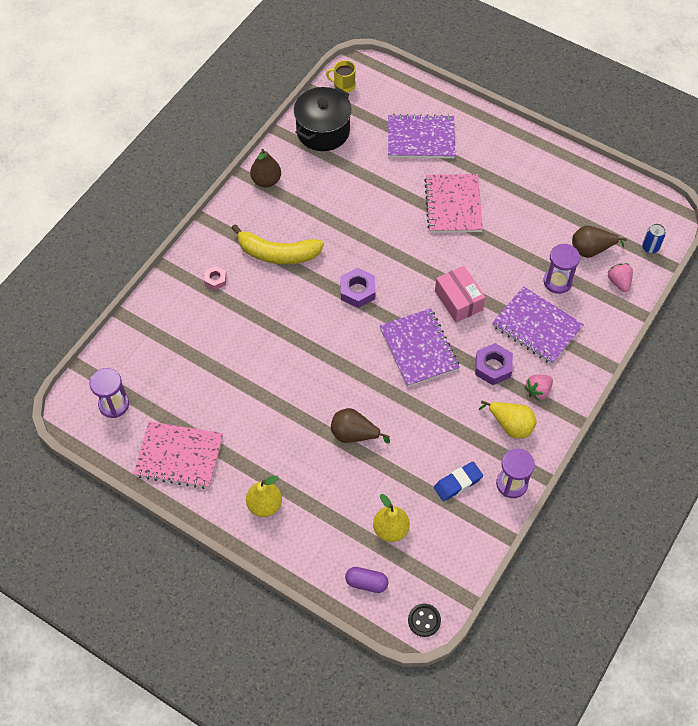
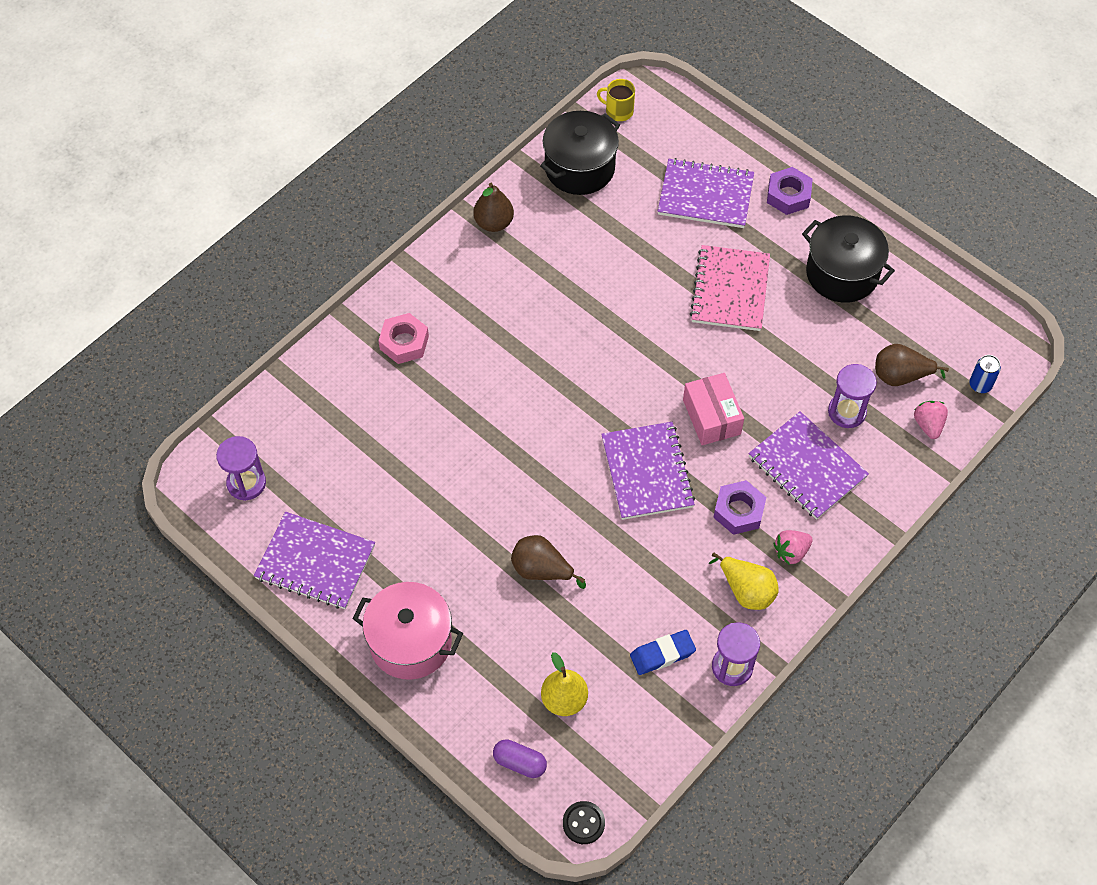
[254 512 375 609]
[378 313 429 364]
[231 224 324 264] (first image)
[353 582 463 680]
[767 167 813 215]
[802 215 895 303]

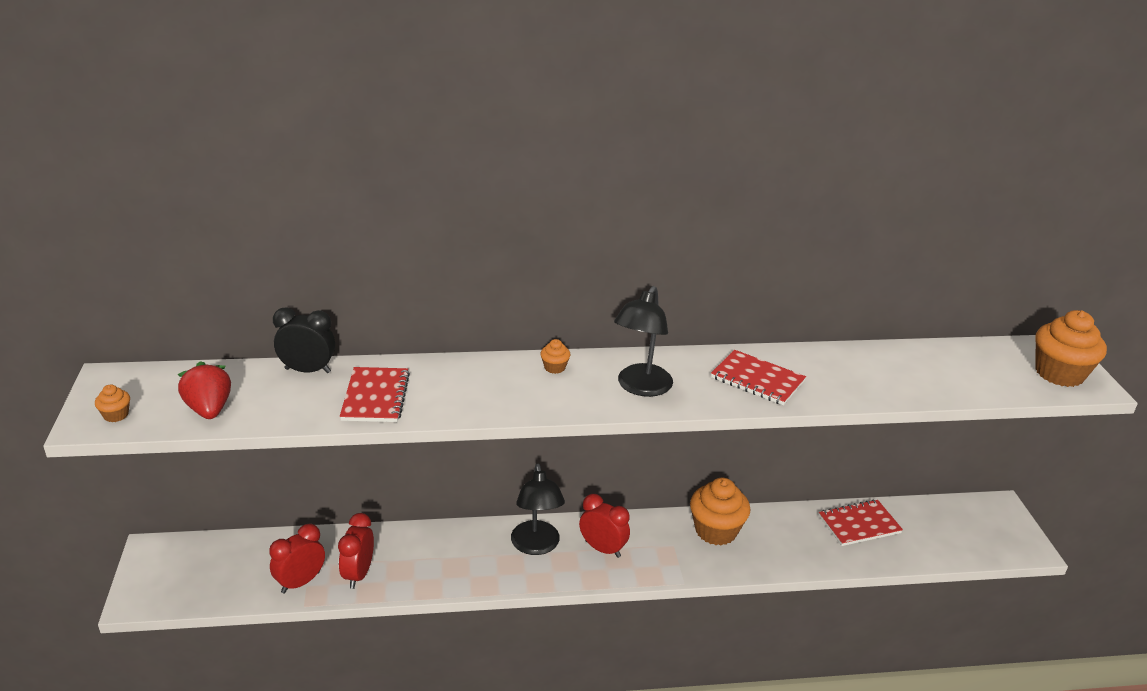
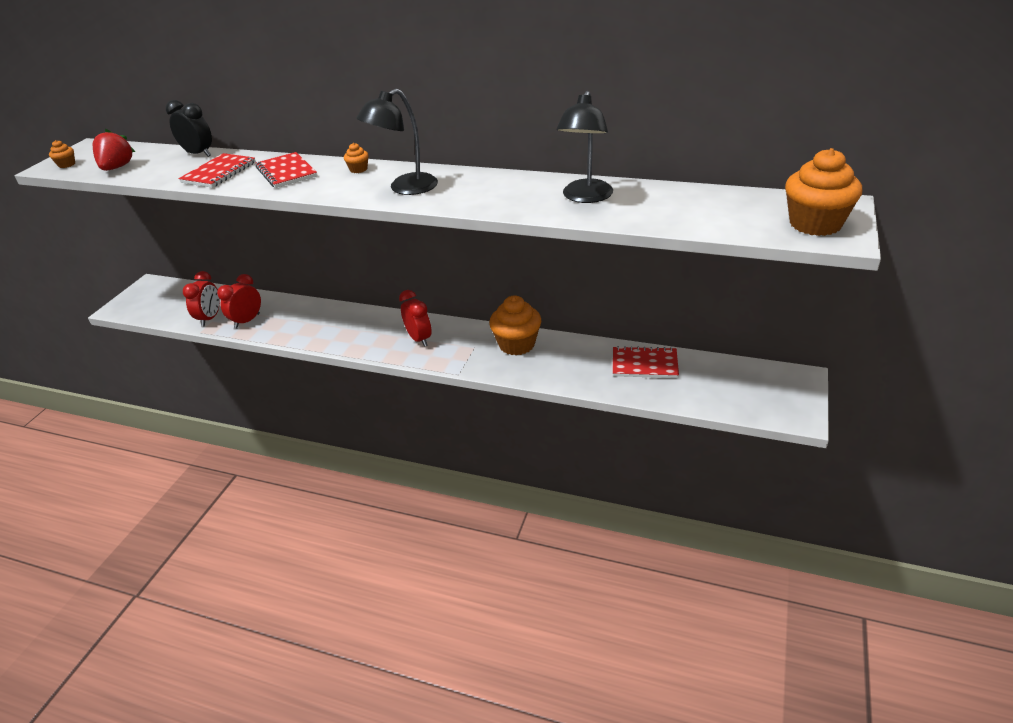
[183 271 220 326]
[556 91 613 203]
[255 152 317 188]

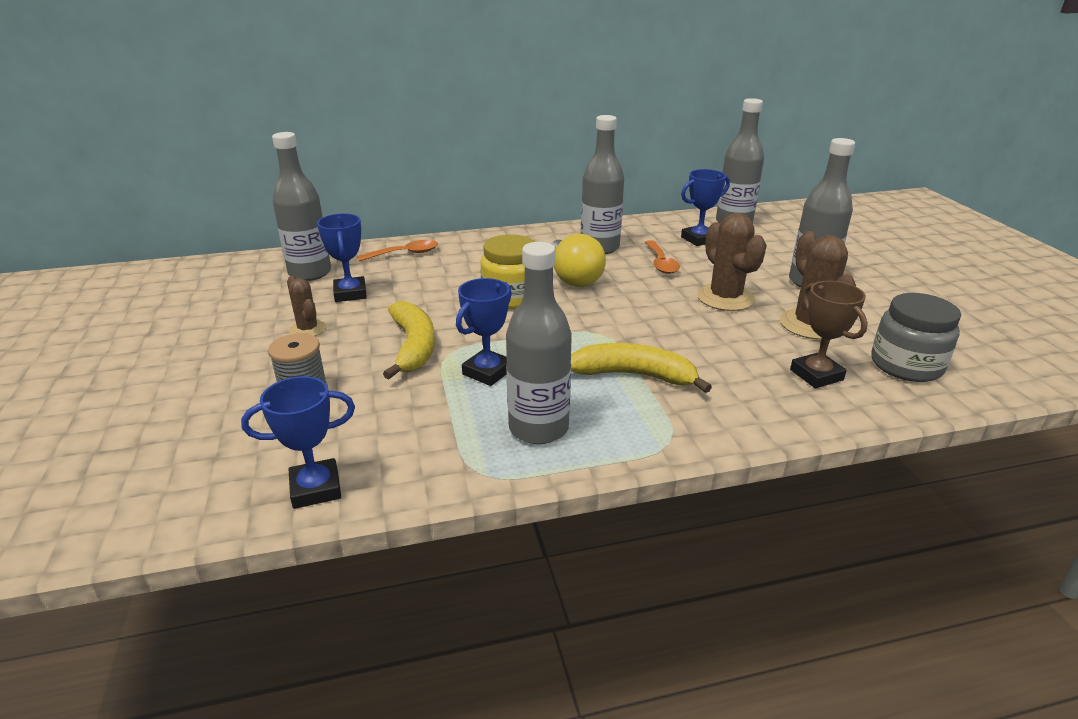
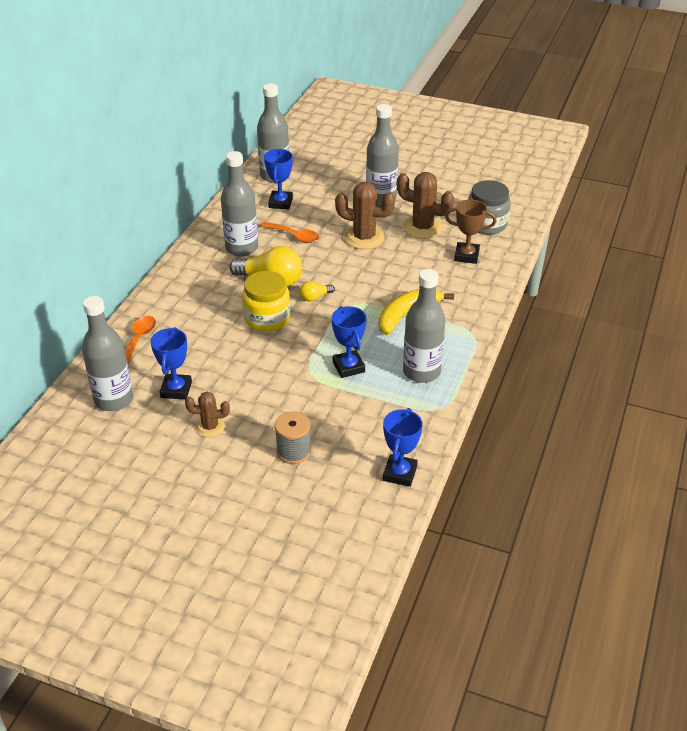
[150 327 192 400]
[383 301 435 379] (first image)
[300 281 335 301]

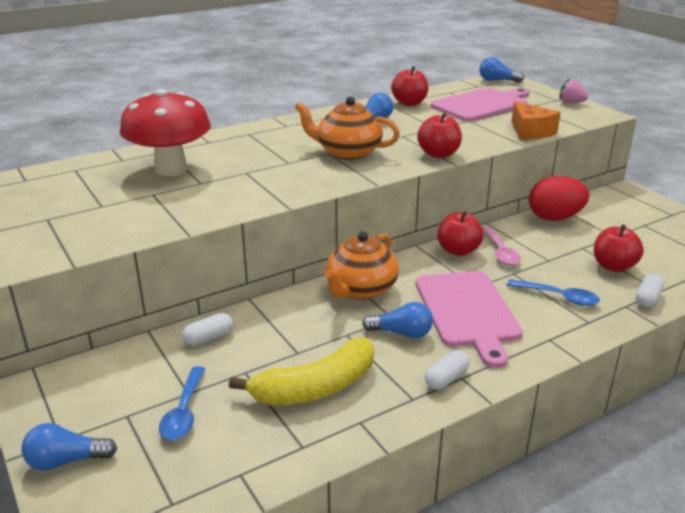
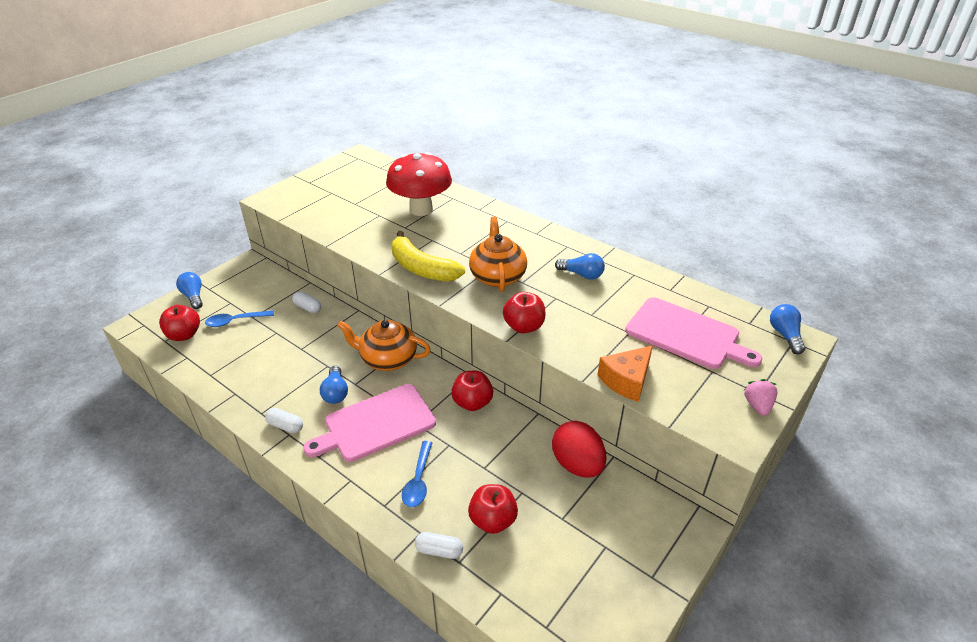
[391 231 465 282]
[159 305 200 341]
[482 227 521 265] (first image)

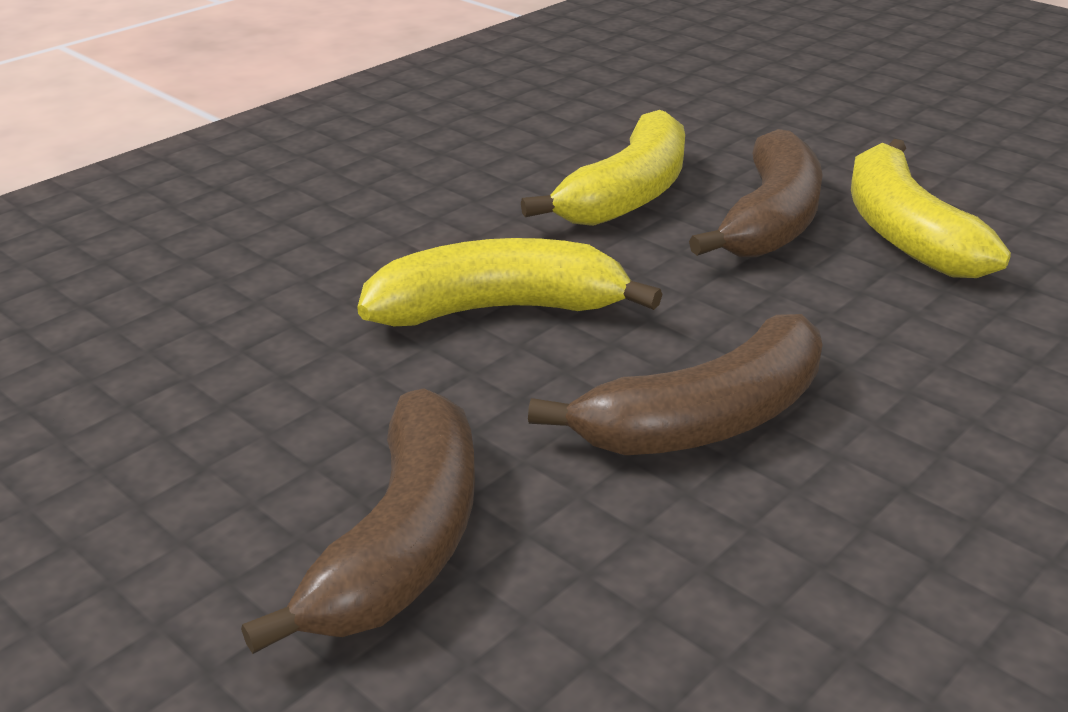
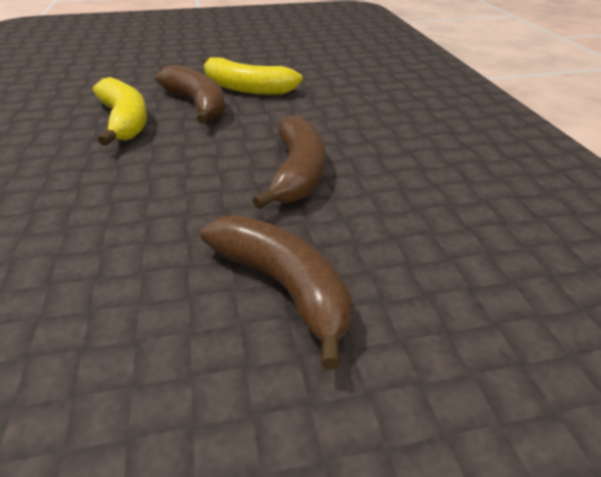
[357 238 662 326] (first image)

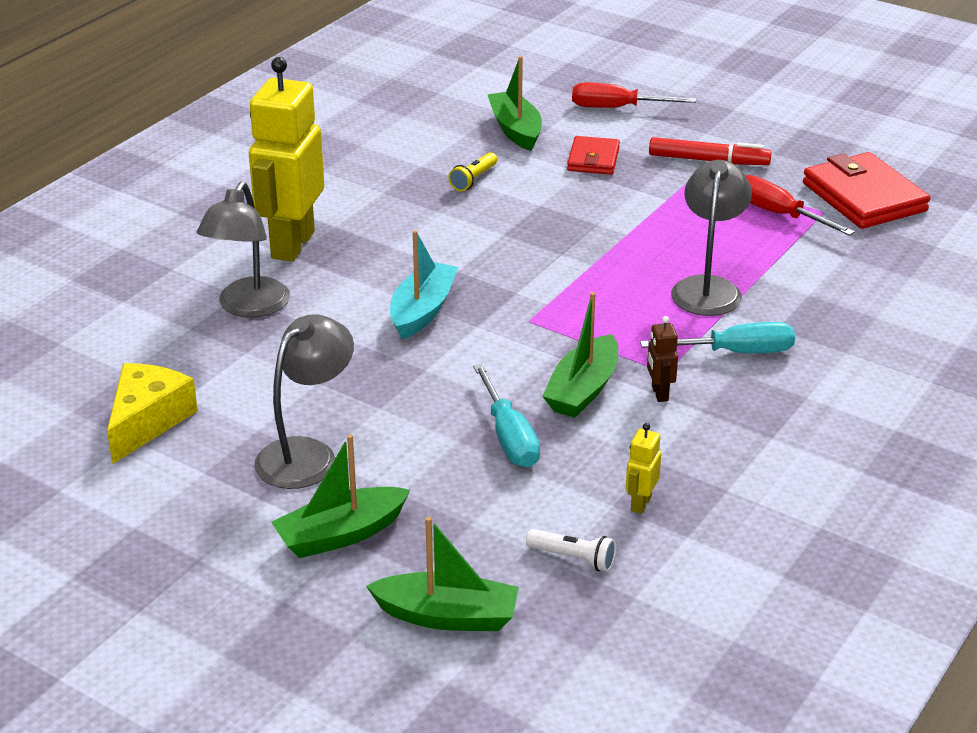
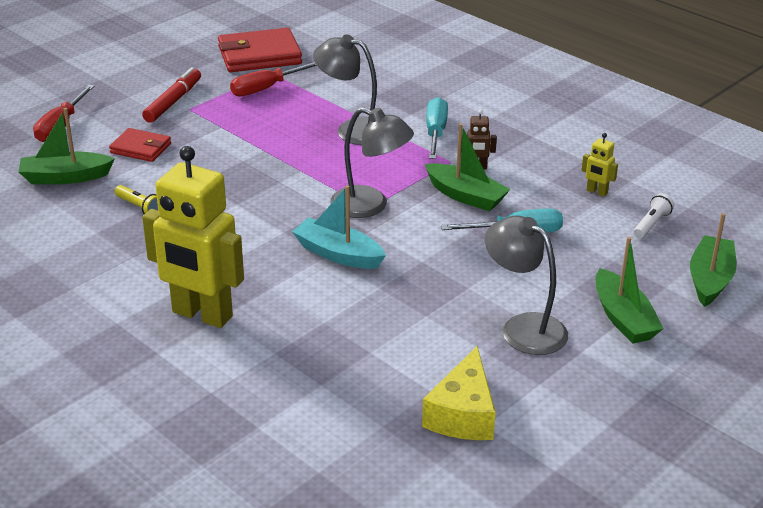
[422 346 496 440]
[330 107 414 218]

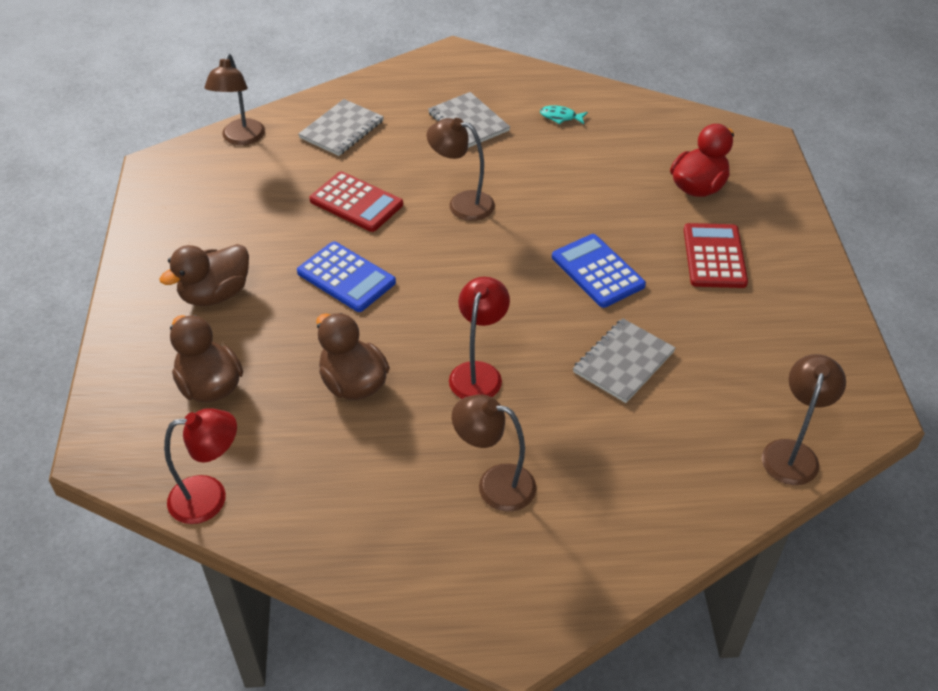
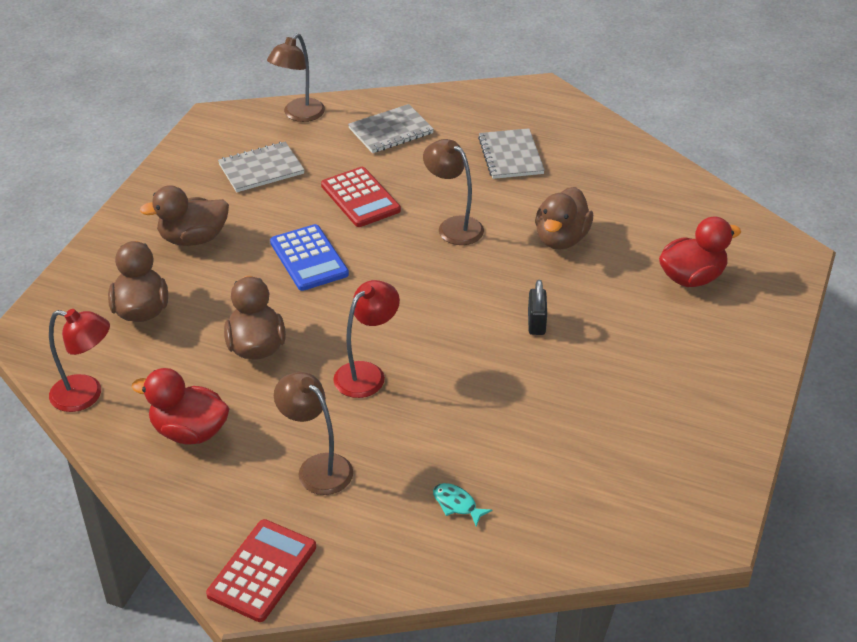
[433 483 492 526]
[528 280 547 335]
[218 142 305 192]
[206 519 316 622]
[762 354 846 485] (first image)
[132 368 230 445]
[535 187 593 250]

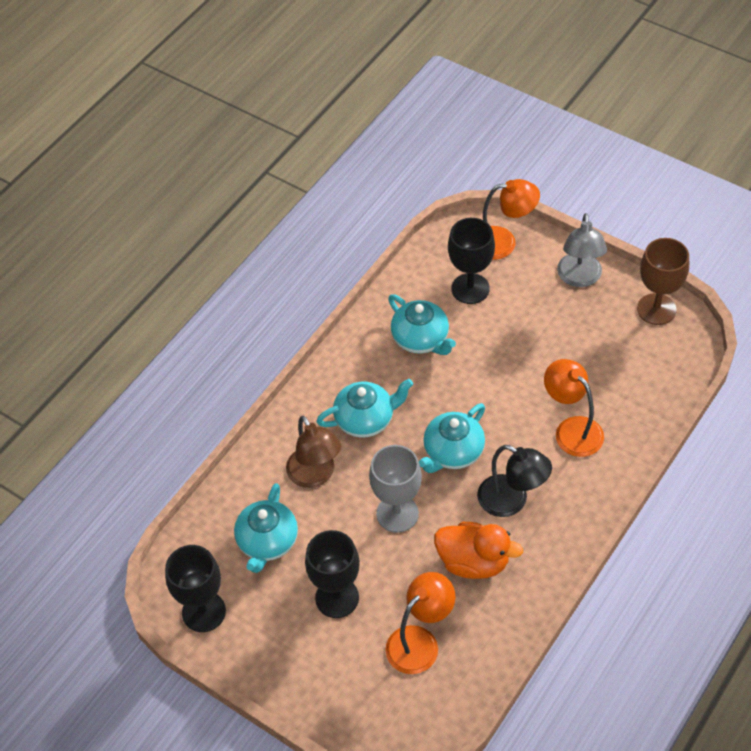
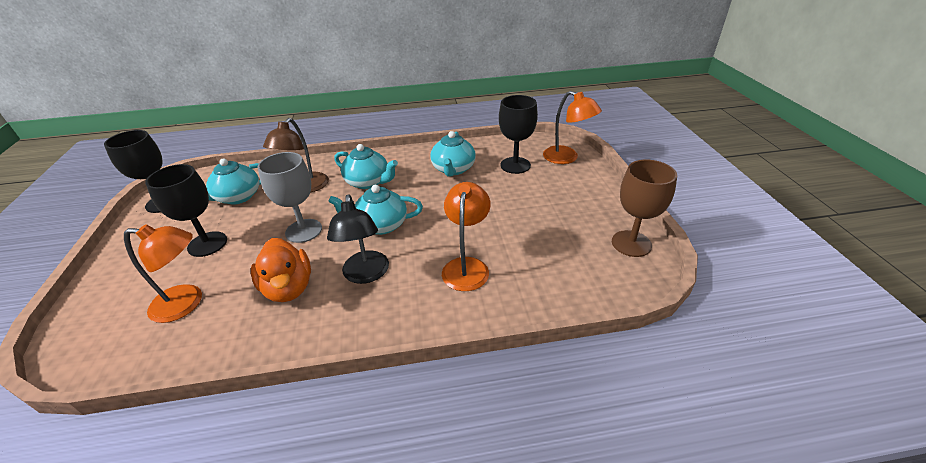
[557 213 607 287] (first image)

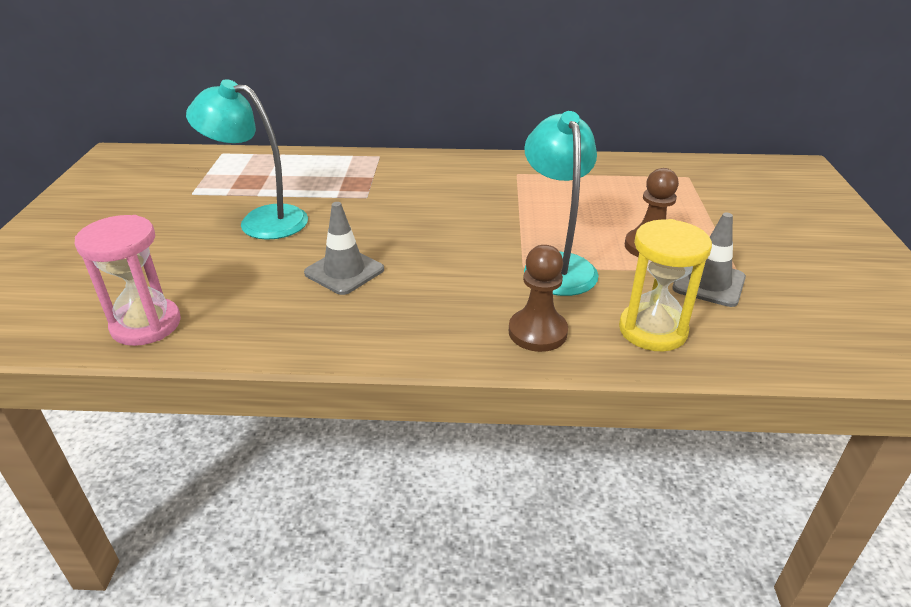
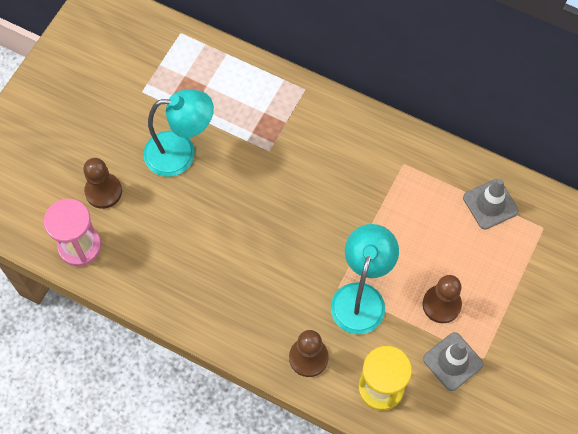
[143 89 214 177]
[463 179 519 230]
[83 158 122 209]

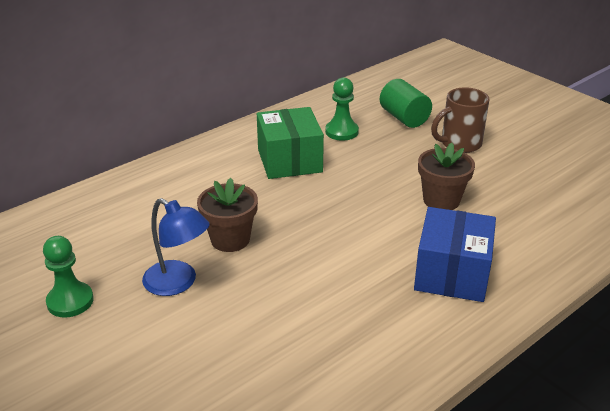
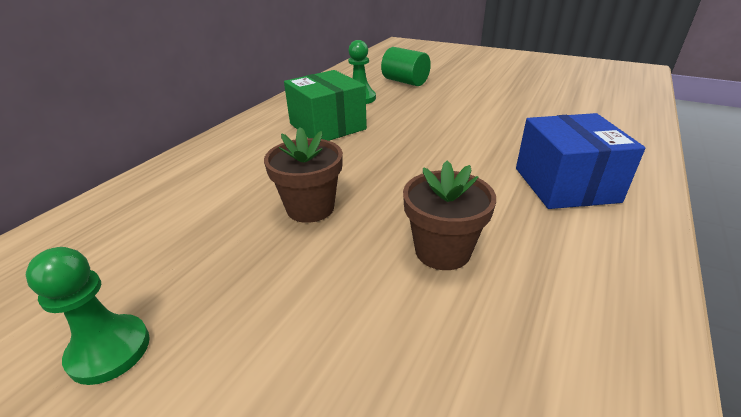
[142 198 210 296] (first image)
[403 161 496 270]
[431 87 489 153] (first image)

